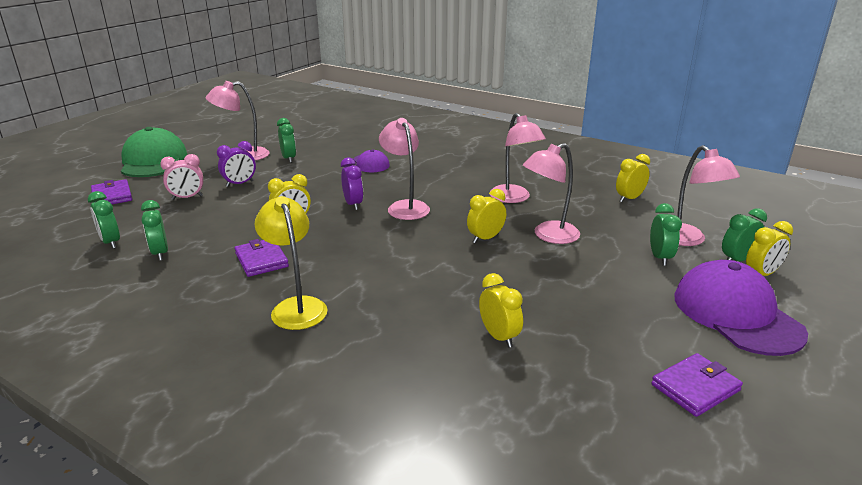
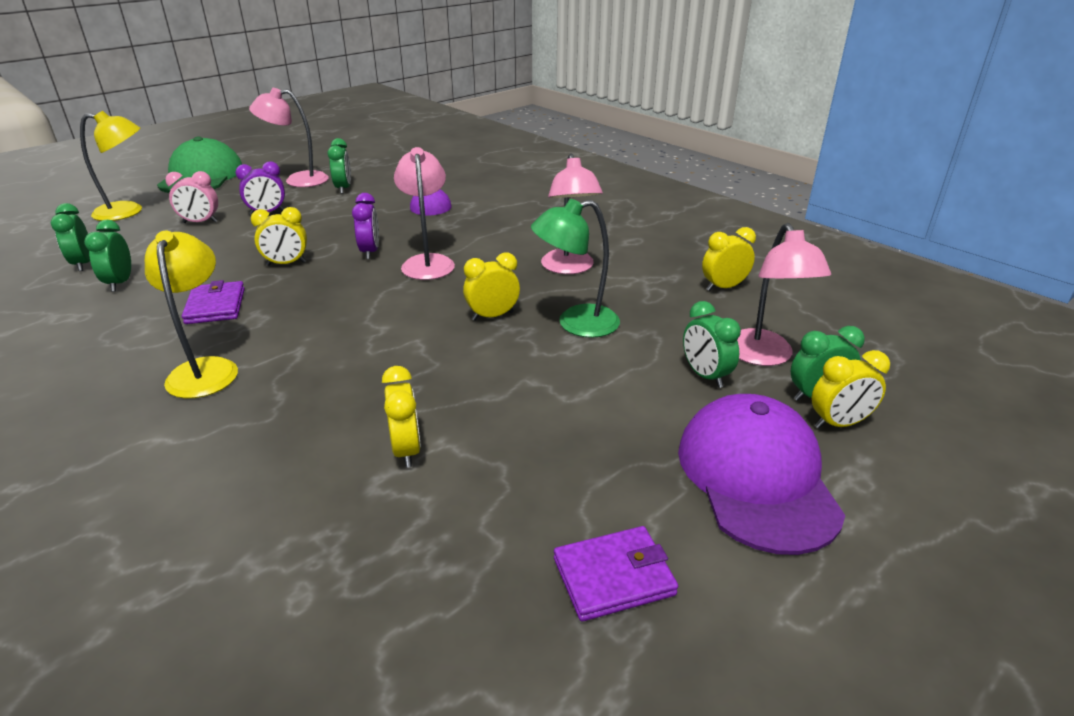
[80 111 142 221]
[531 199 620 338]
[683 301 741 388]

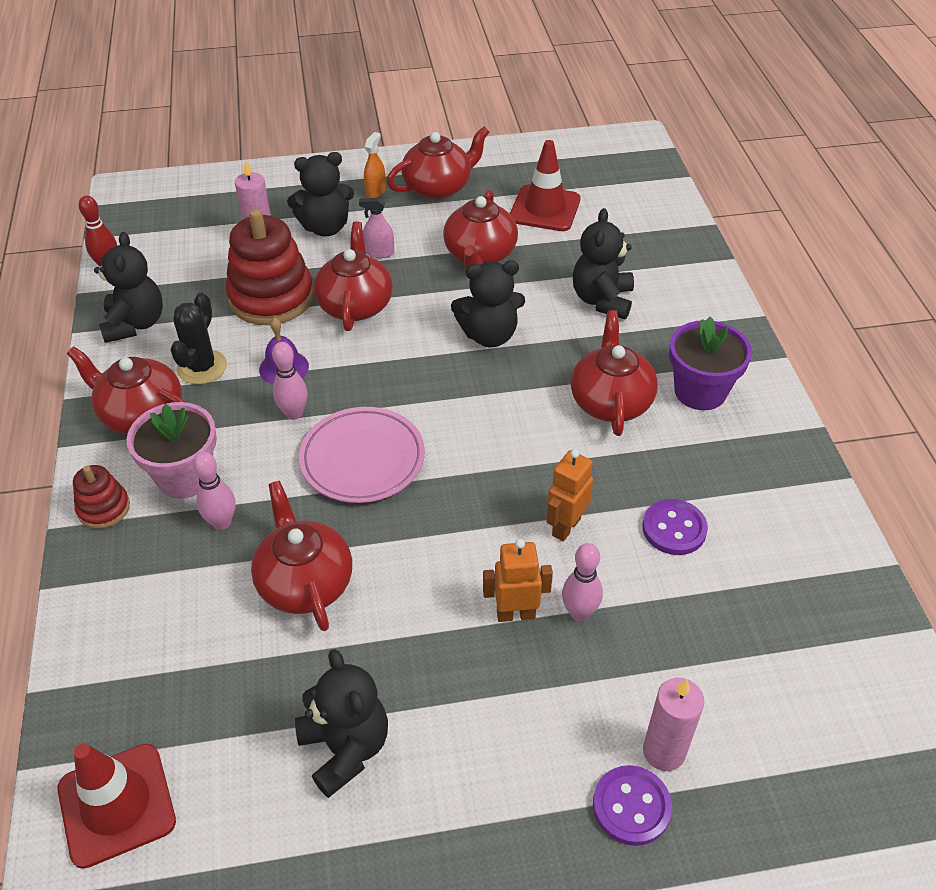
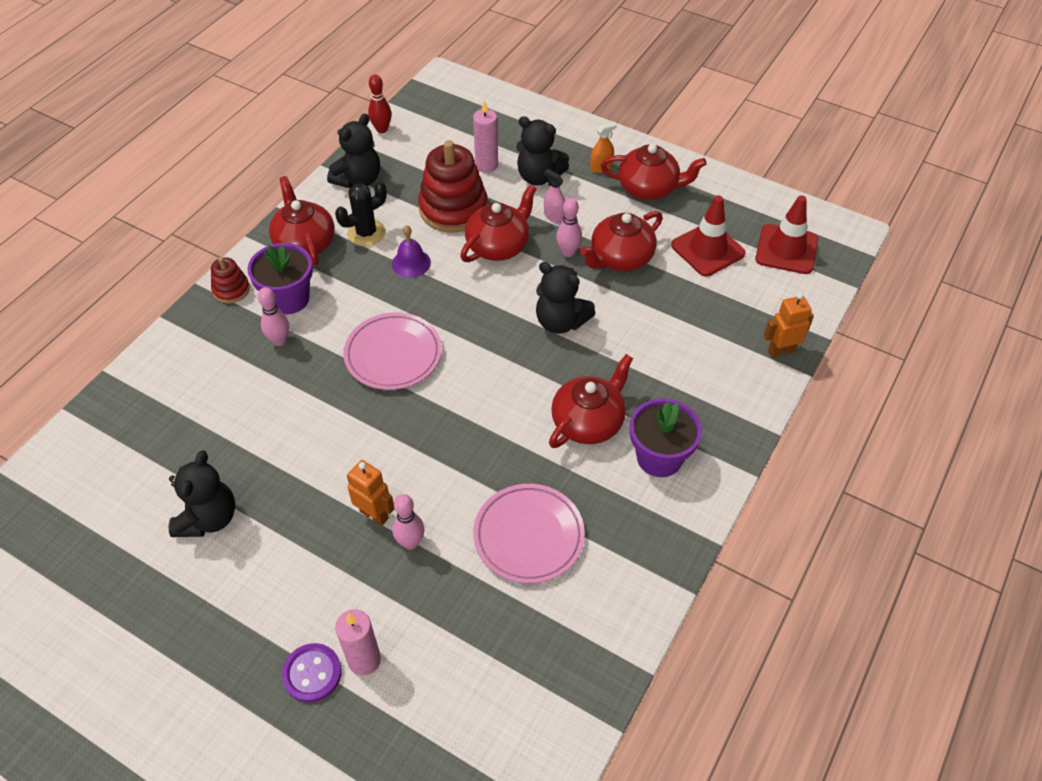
[755 195 818 274]
[247 243 313 314]
[251 481 352 631] (first image)
[556 198 582 257]
[764 293 814 358]
[573 208 634 319] (first image)
[473 484 585 583]

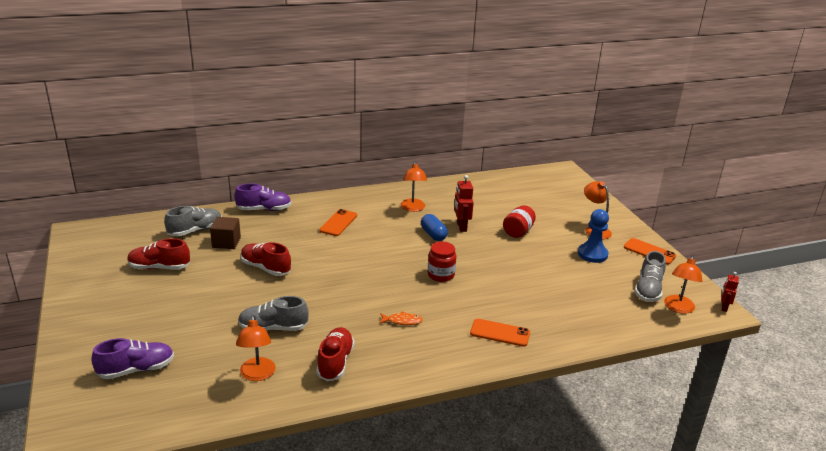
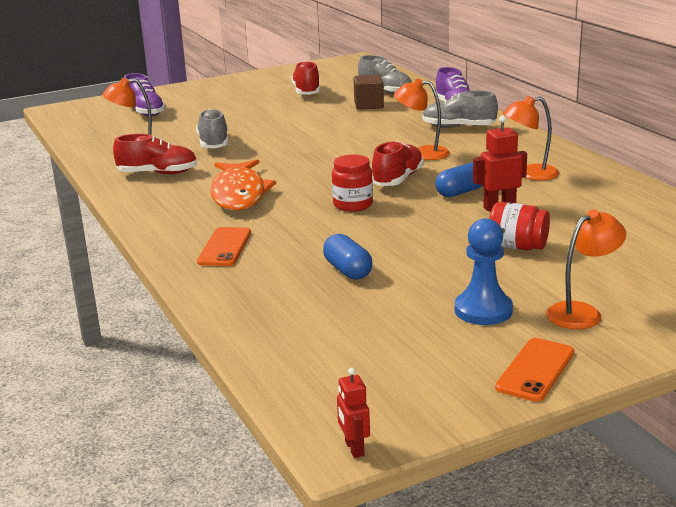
[372 141 424 186]
[319 209 357 236] (first image)
[210 159 276 211]
[422 91 498 128]
[394 78 450 160]
[337 368 370 458]
[323 234 373 280]

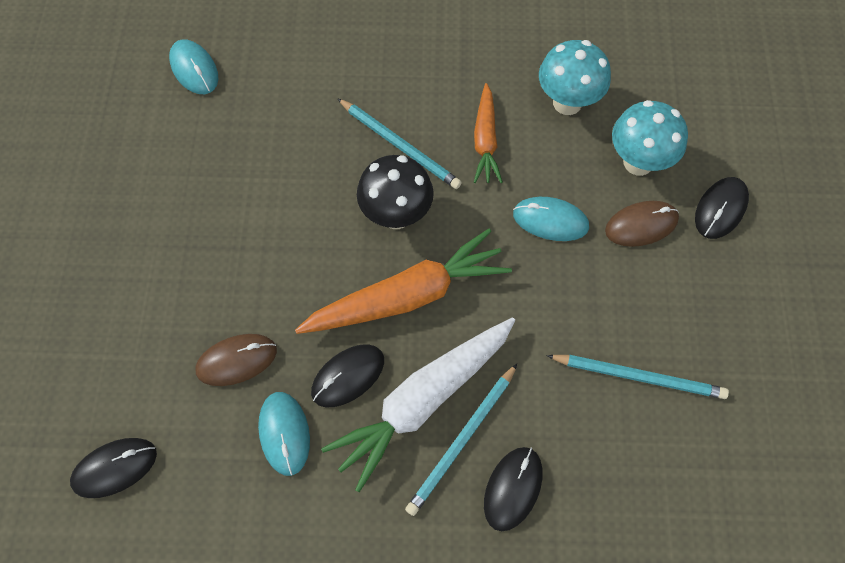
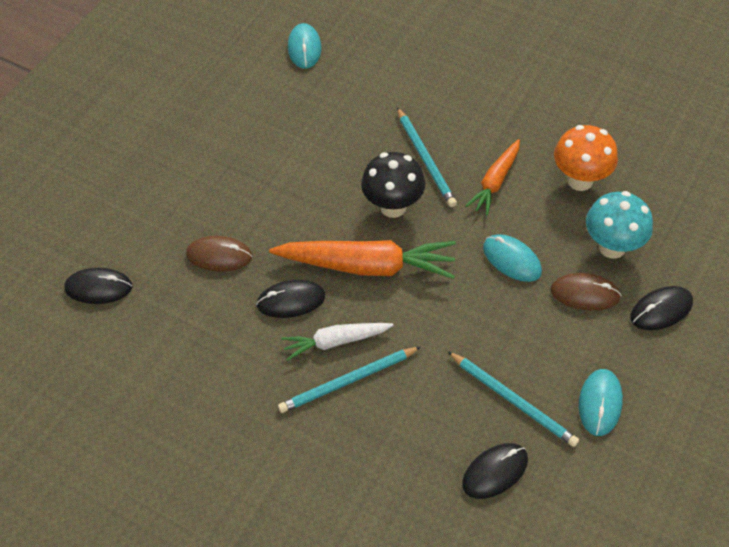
[579 369 623 436]
[281 323 393 361]
[462 443 528 499]
[554 125 618 191]

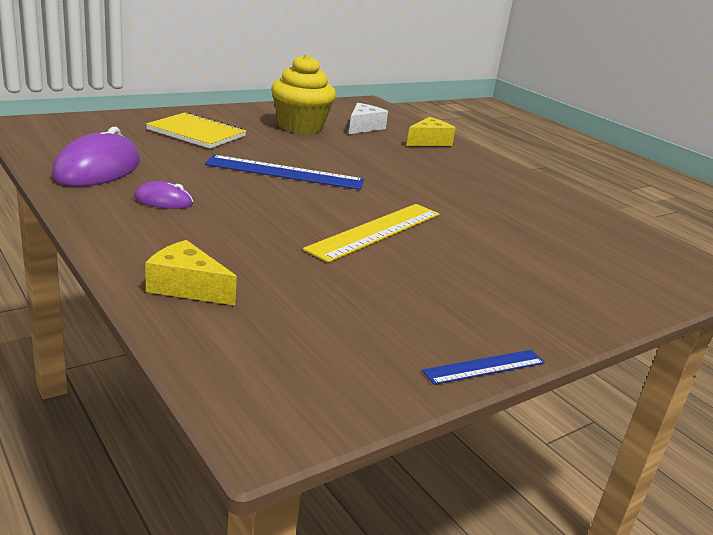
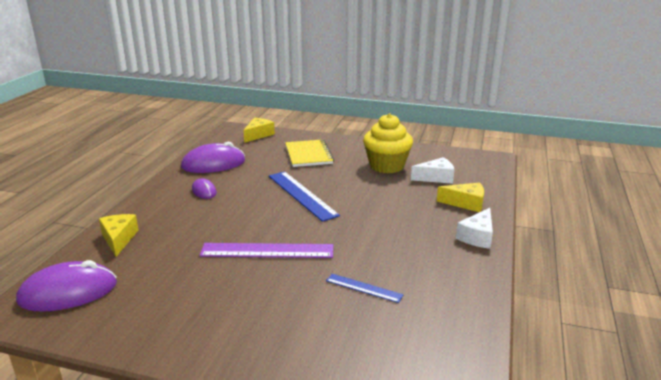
[199 243 333 258]
[326 274 404 303]
[16 260 117 312]
[243 118 275 143]
[456 208 493 249]

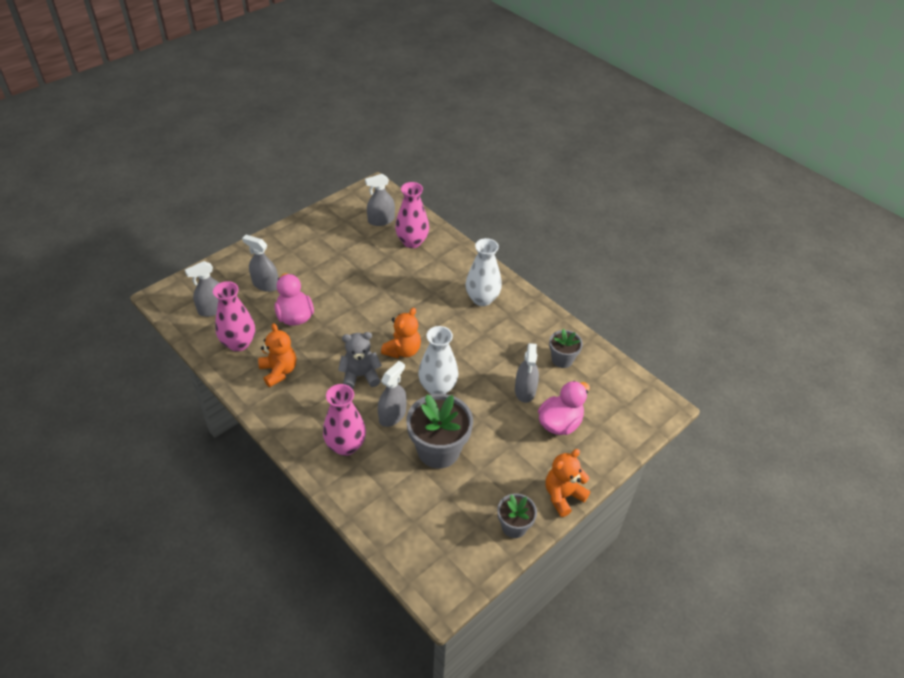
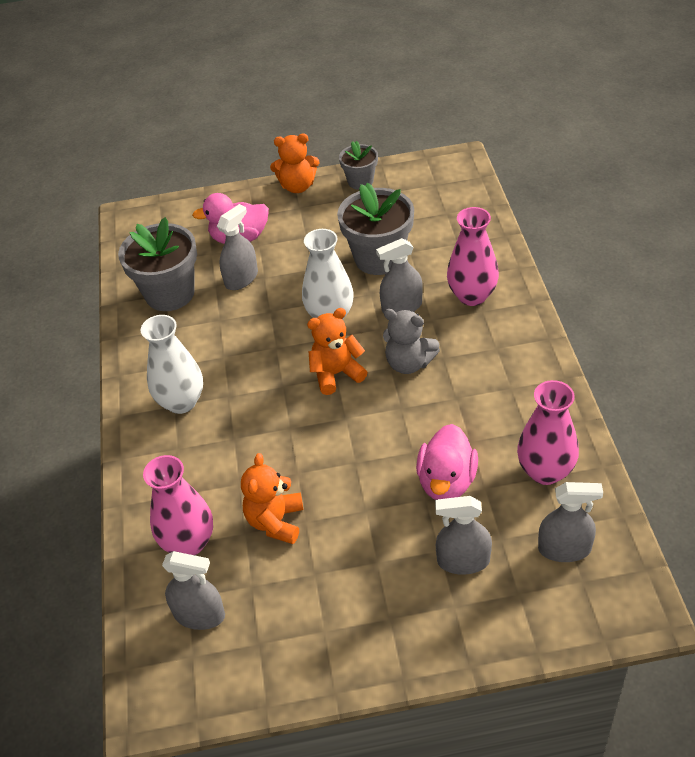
[435 496 492 575]
[241 453 303 544]
[118 217 197 311]

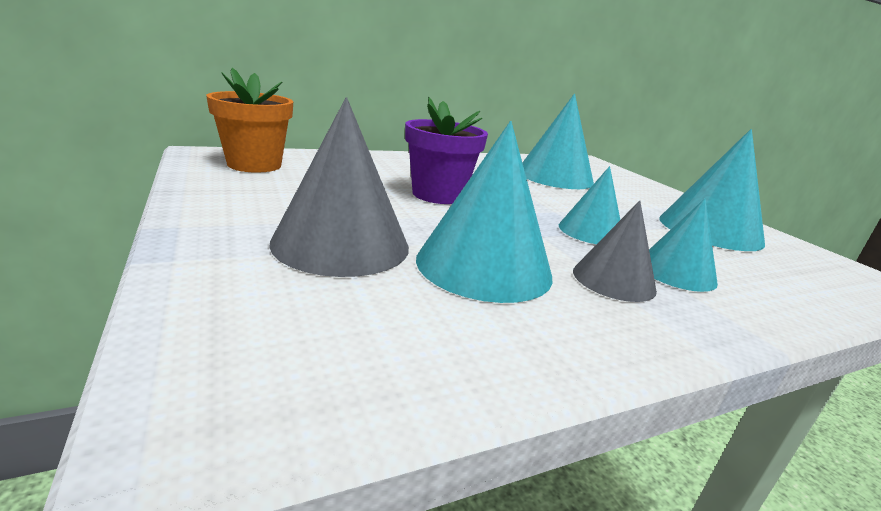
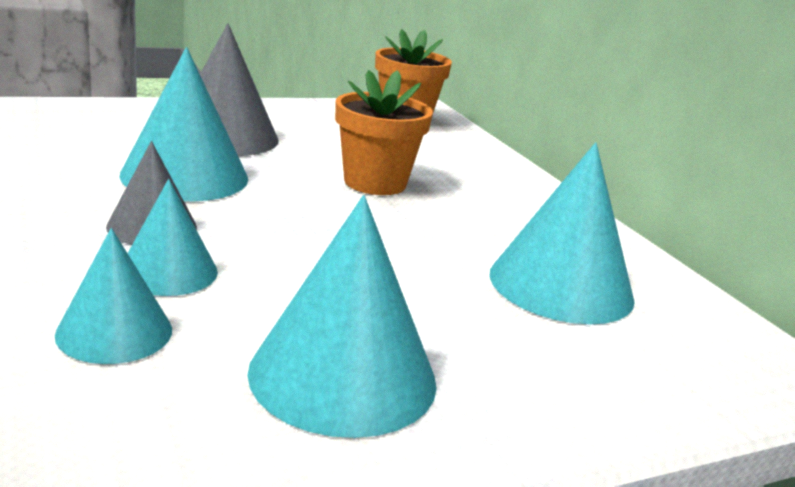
[335 70 433 195]
[55 228 172 364]

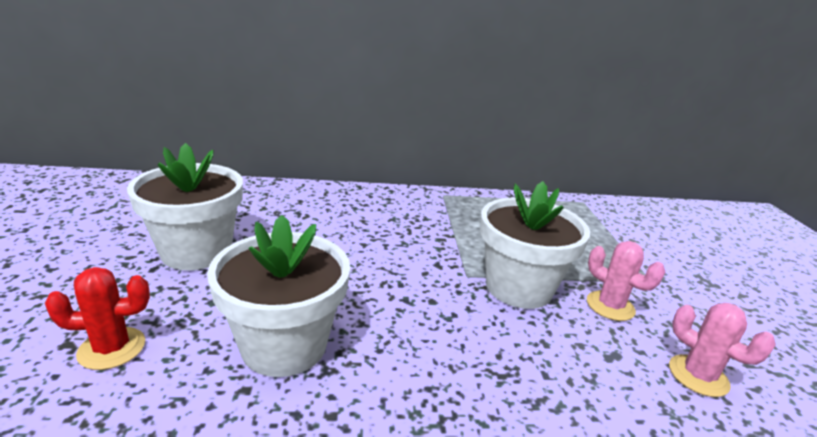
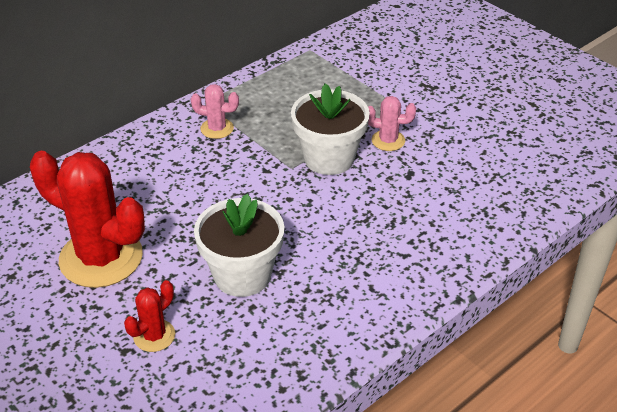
[30 151 145 288]
[191 84 239 139]

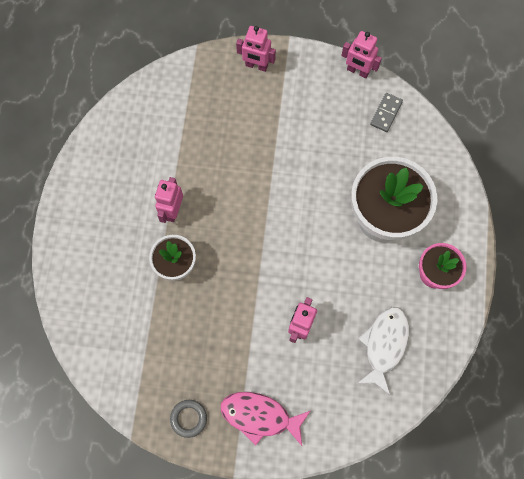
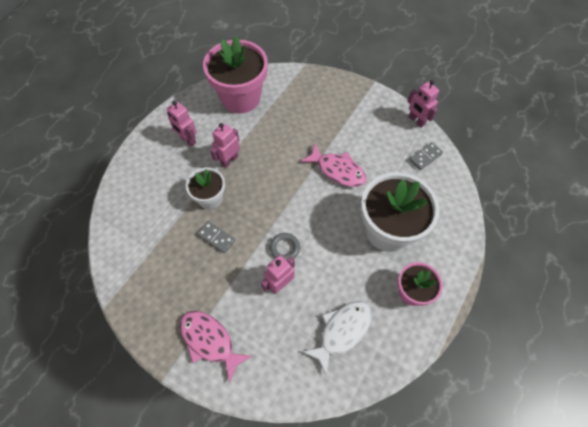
[270 233 300 261]
[167 101 197 147]
[197 221 235 253]
[203 36 268 113]
[300 143 367 187]

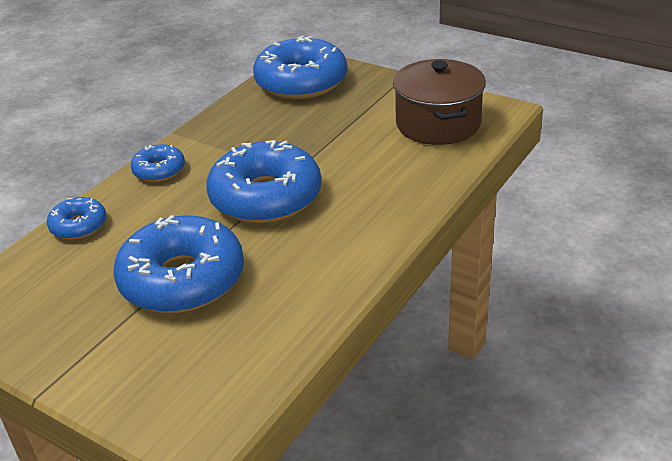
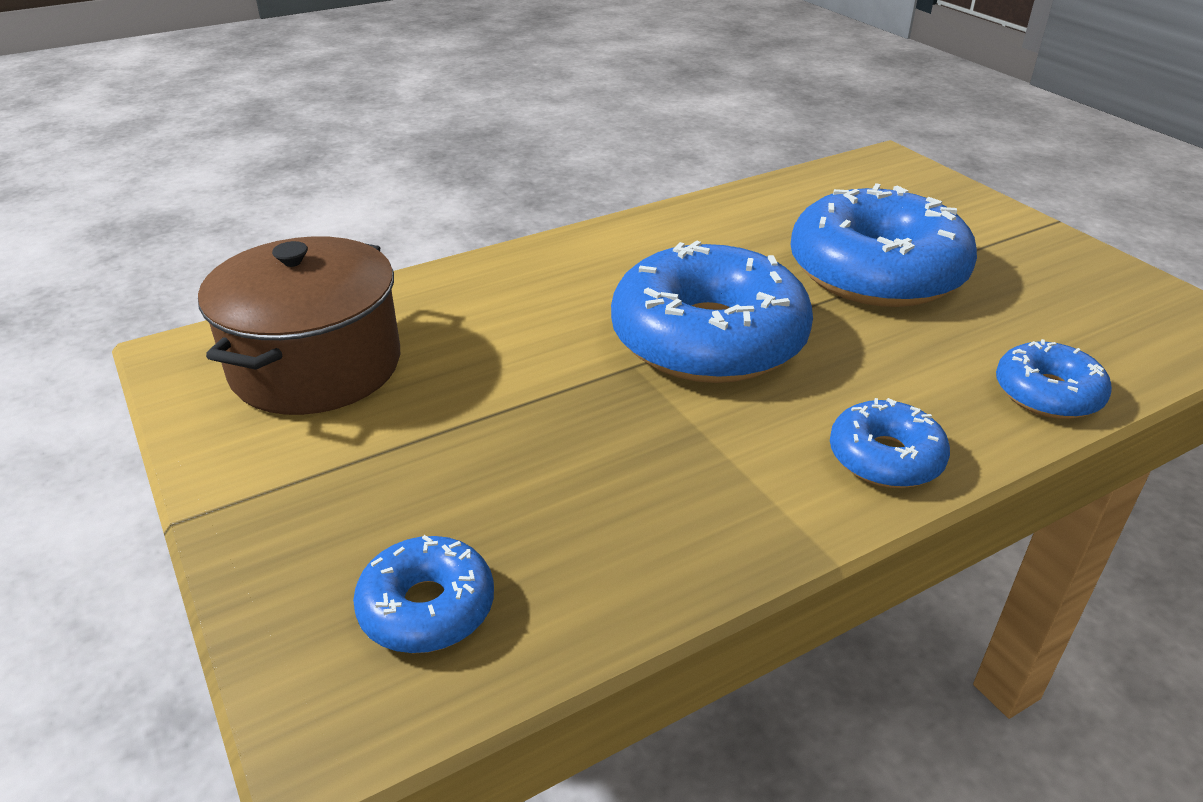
[353 535 494 653]

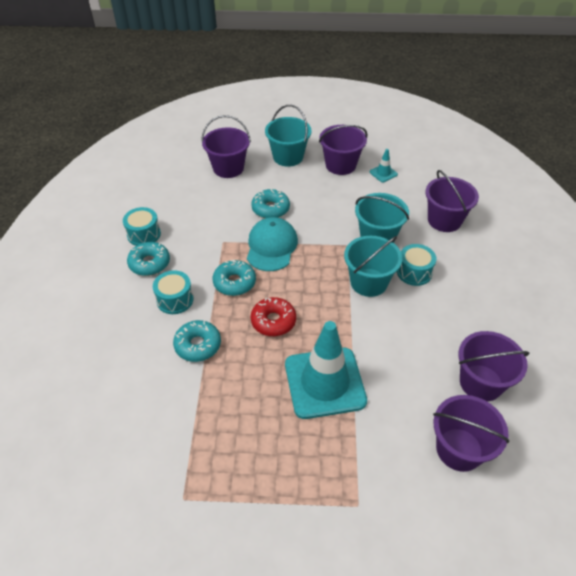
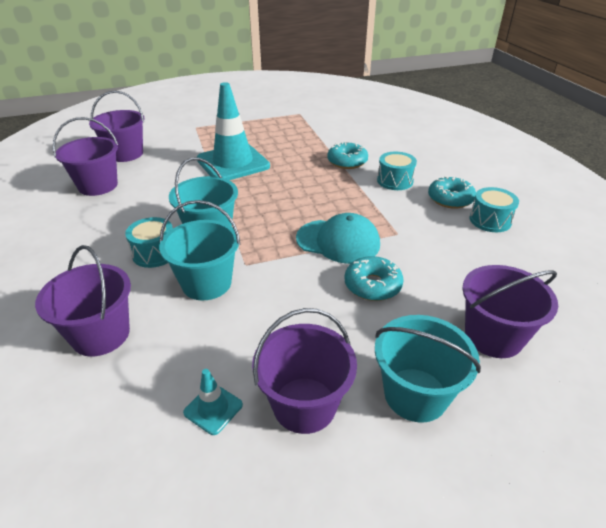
[213 259 256 296] (first image)
[296 213 380 264]
[251 297 296 336] (first image)

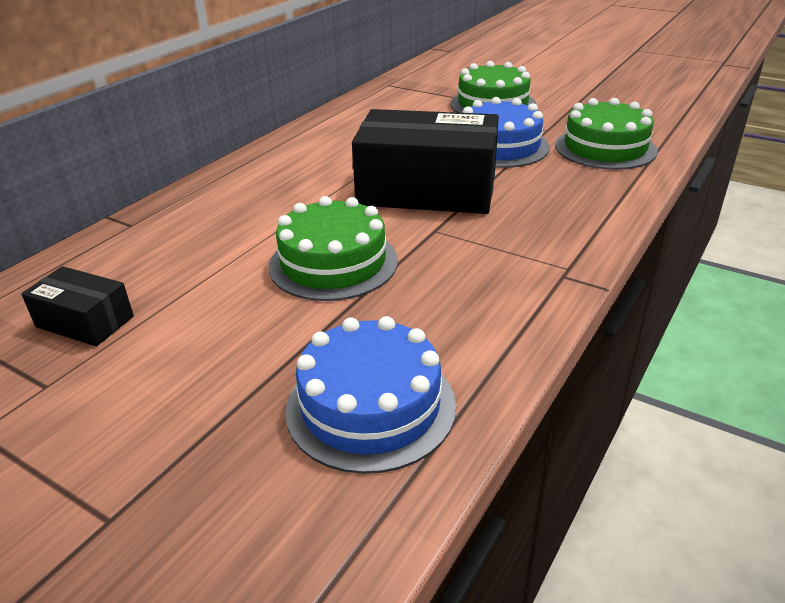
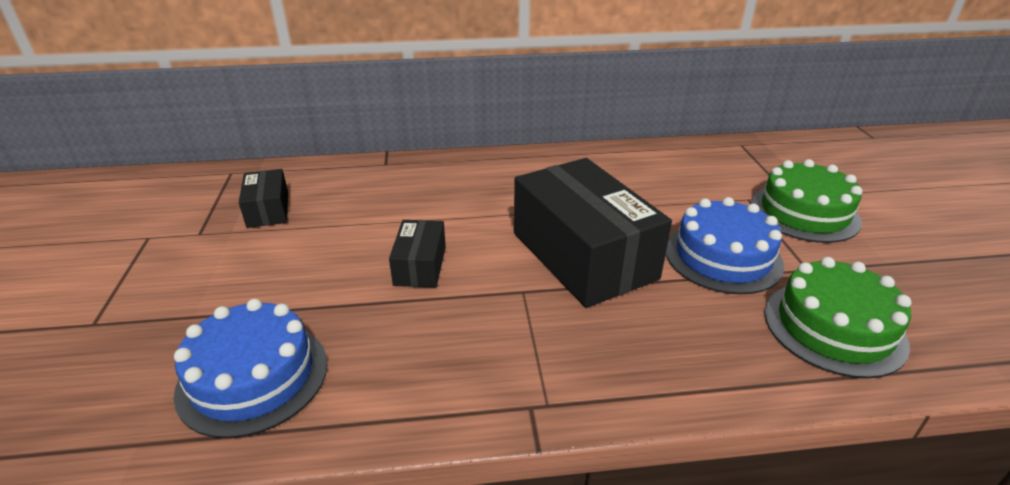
[389 220 446 288]

